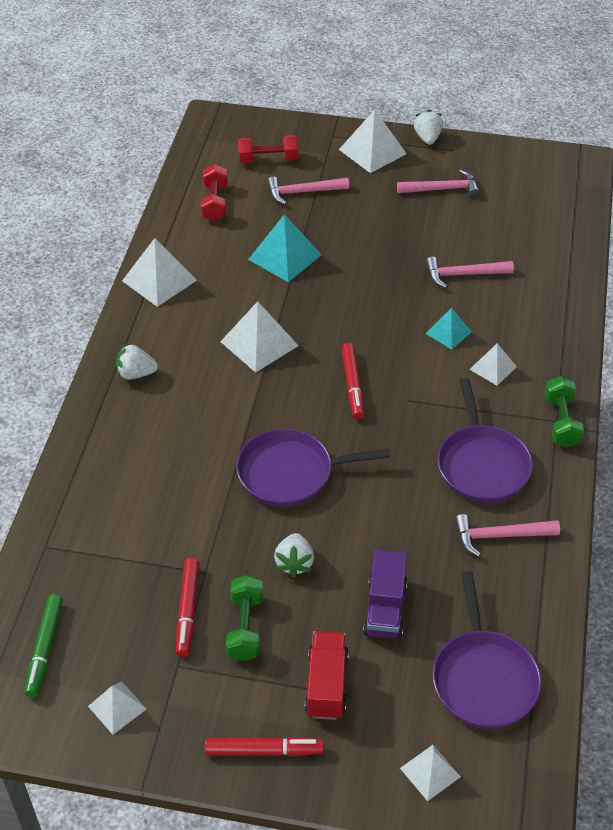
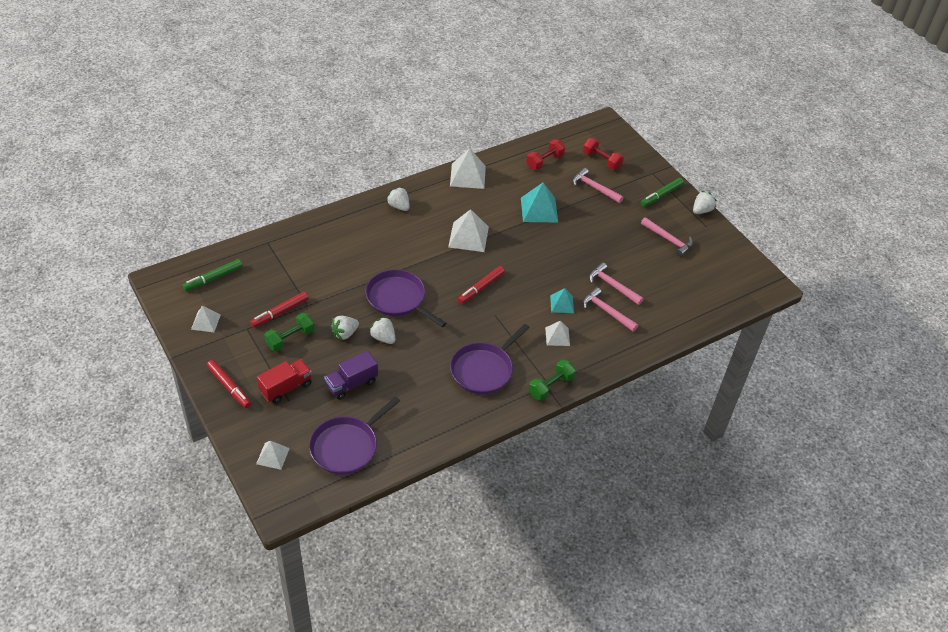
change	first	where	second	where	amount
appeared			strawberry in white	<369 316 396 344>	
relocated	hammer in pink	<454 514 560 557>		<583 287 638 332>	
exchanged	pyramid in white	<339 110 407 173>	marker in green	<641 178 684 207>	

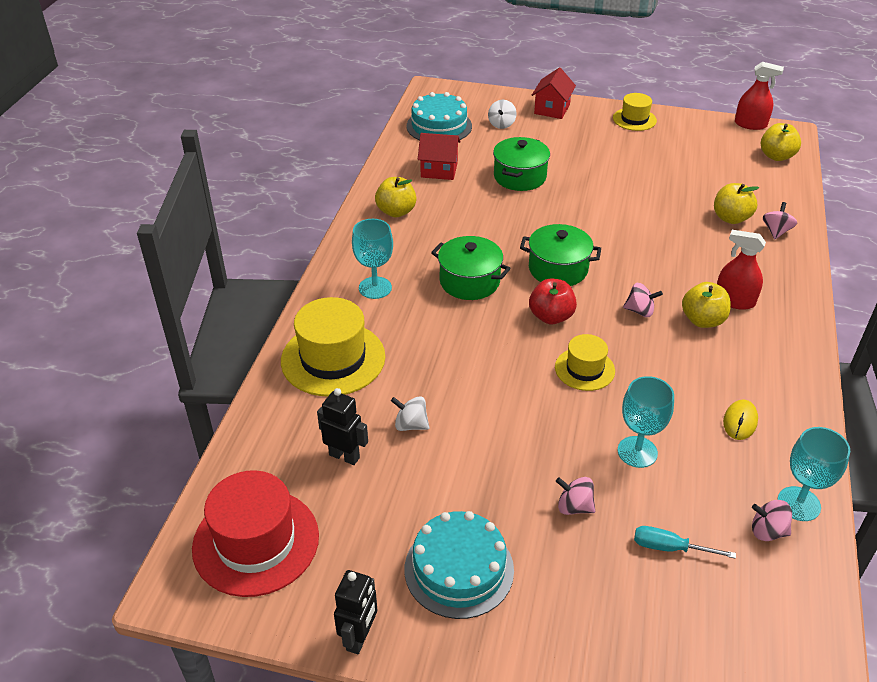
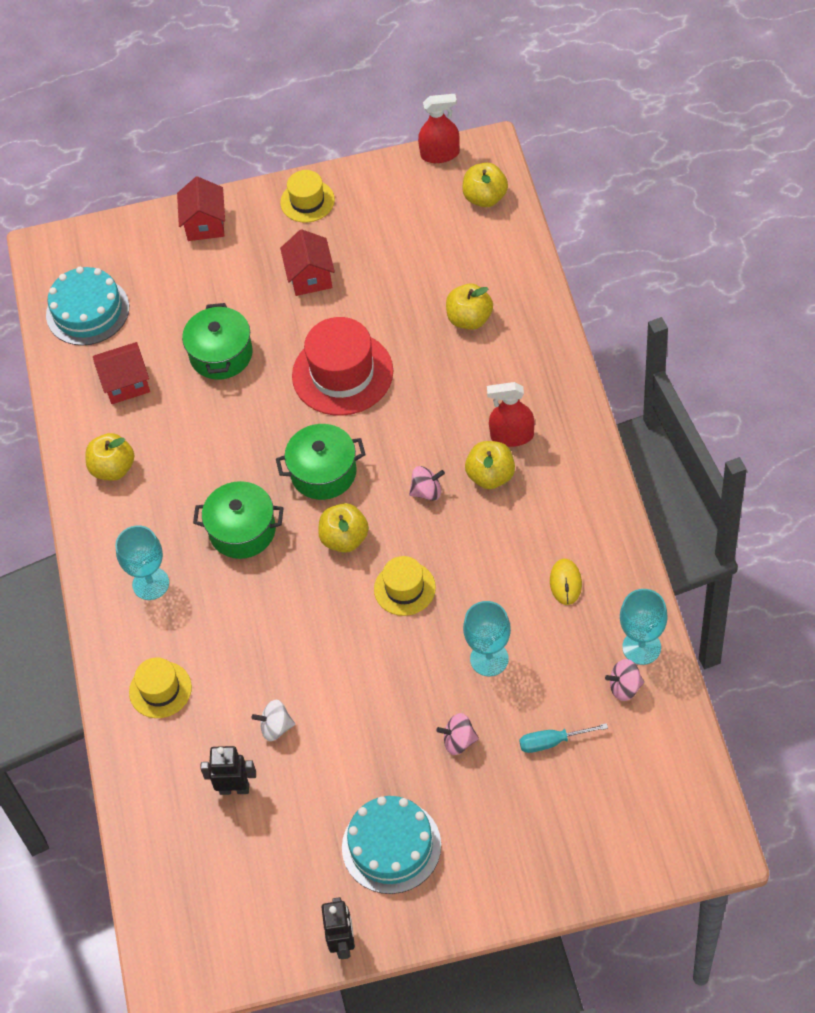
change	first	where	second	where	amount
size	hat in yellow	<281 297 385 396>		<129 658 192 718>	x0.57
appeared			house in red	<280 229 335 296>	
relocated	hat in red	<192 470 319 597>		<292 317 393 416>	
colour	apple in red	<529 279 577 324>	apple in yellow	<318 503 369 553>	
missing	spinning top in white	<488 100 517 129>			
missing	spinning top in pink	<763 202 797 239>			

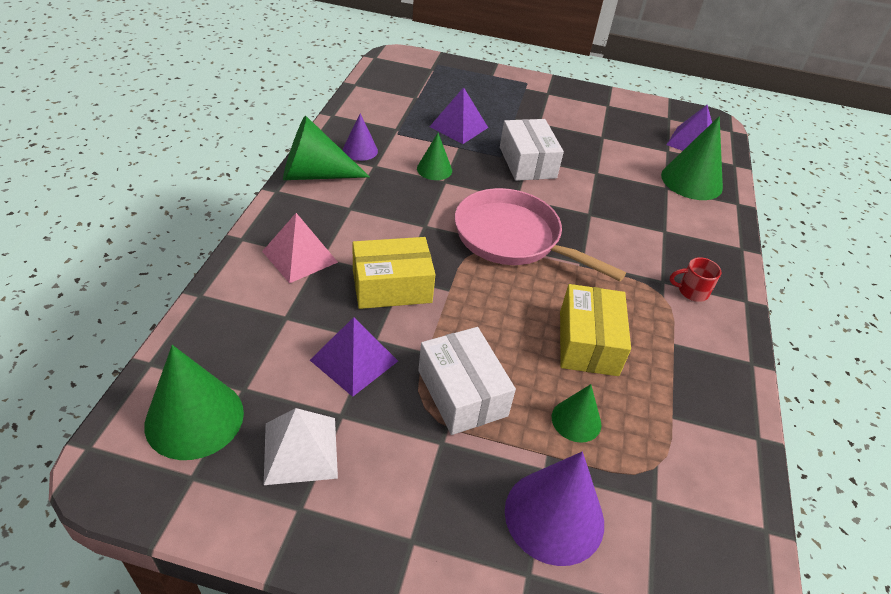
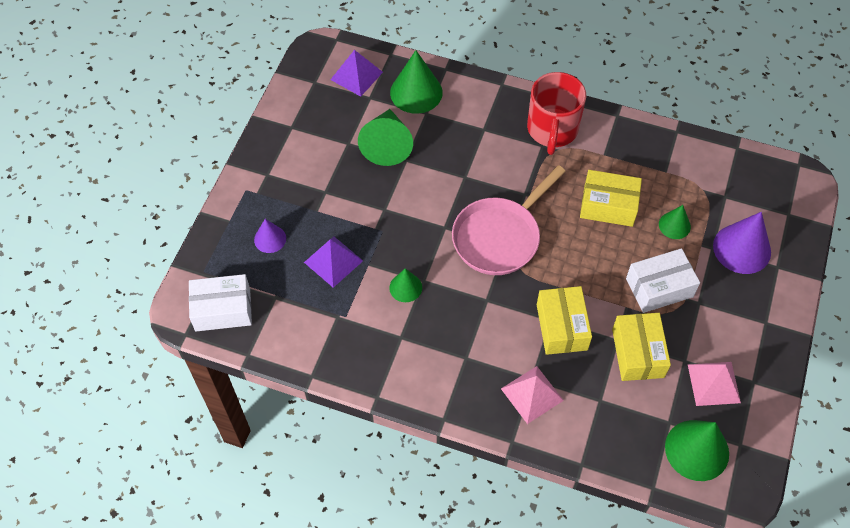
change	first	where	second	where	amount
relocated	box in white	<500 119 564 181>		<189 274 252 331>	
relocated	cone in purple	<343 113 378 161>		<254 219 286 253>	
relocated	cone in green	<283 116 370 180>		<358 109 413 166>	
size	mug in red	<670 257 722 302>		<527 72 586 155>	x2.31
exchanged	pyramid in purple	<310 317 398 397>	box in yellow	<612 313 671 381>	
colour	pyramid in white	<264 408 338 485>	pyramid in pink	<688 362 741 406>	

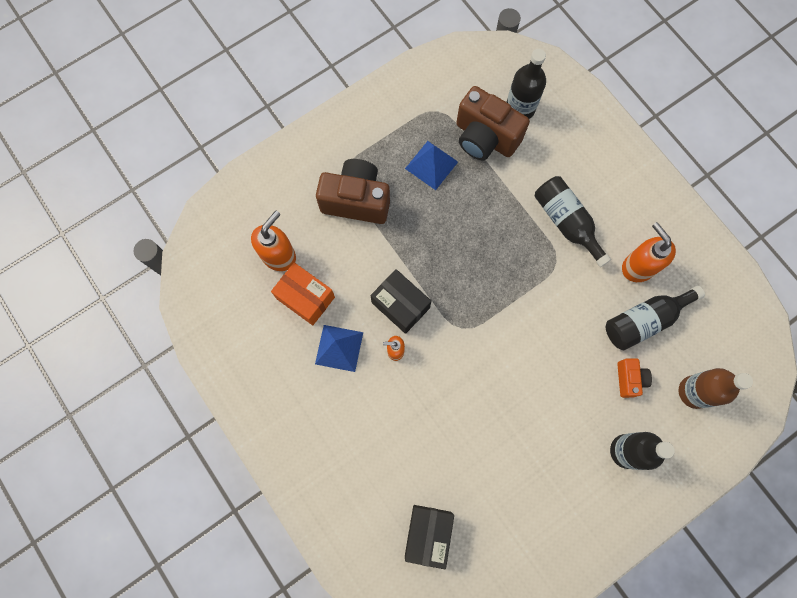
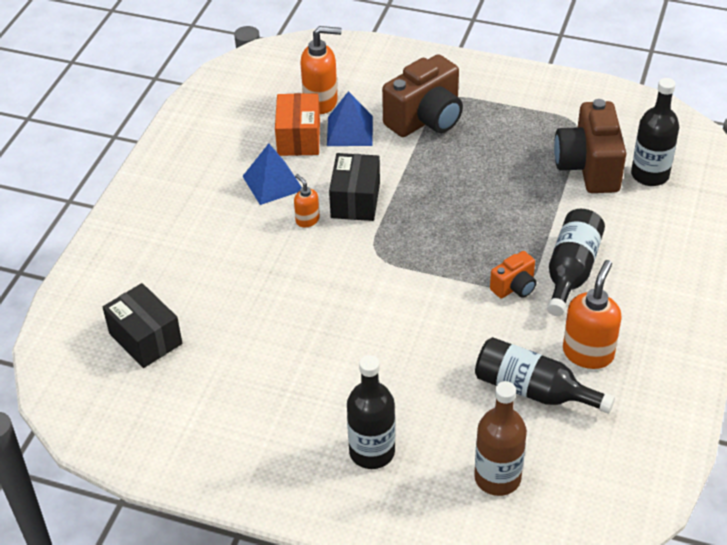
change	first	where	second	where	amount
spun	box in black	<405 505 454 569>		<103 283 182 368>	75 degrees clockwise
relocated	pyramid in blue	<405 141 458 190>		<327 91 373 146>	
spun	camera in brown	<316 159 390 224>		<382 54 463 137>	75 degrees clockwise
relocated	camera in orange	<617 358 652 398>		<490 251 537 298>	

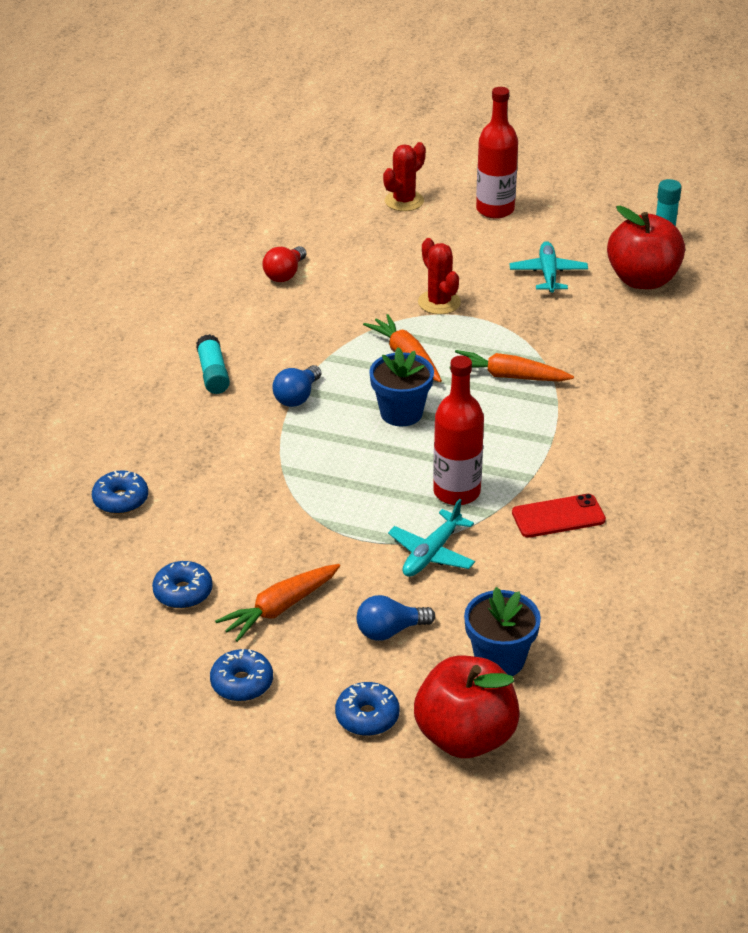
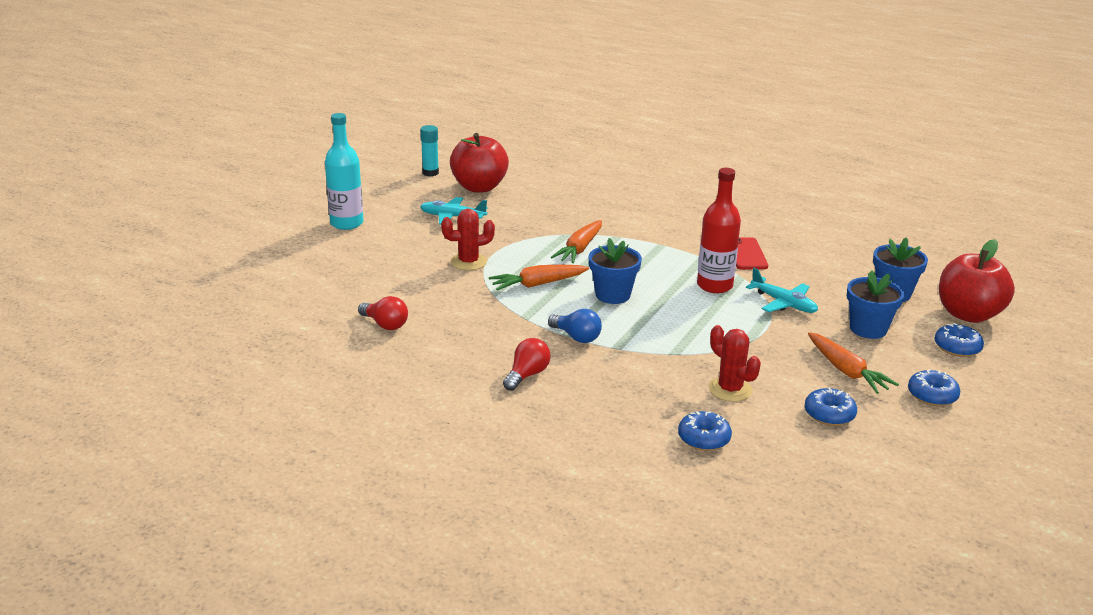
change	first	where	second	where	amount
colour	bottle in red	<476 87 518 219>	bottle in turquoise	<325 113 364 230>	
exchanged	glue stick in turquoise	<196 334 230 394>	light bulb in red	<503 338 551 391>	
relocated	cactus in red	<383 142 426 211>		<708 325 761 402>	
exchanged	light bulb in blue	<357 595 435 641>	flower pot in blue	<847 270 904 339>	

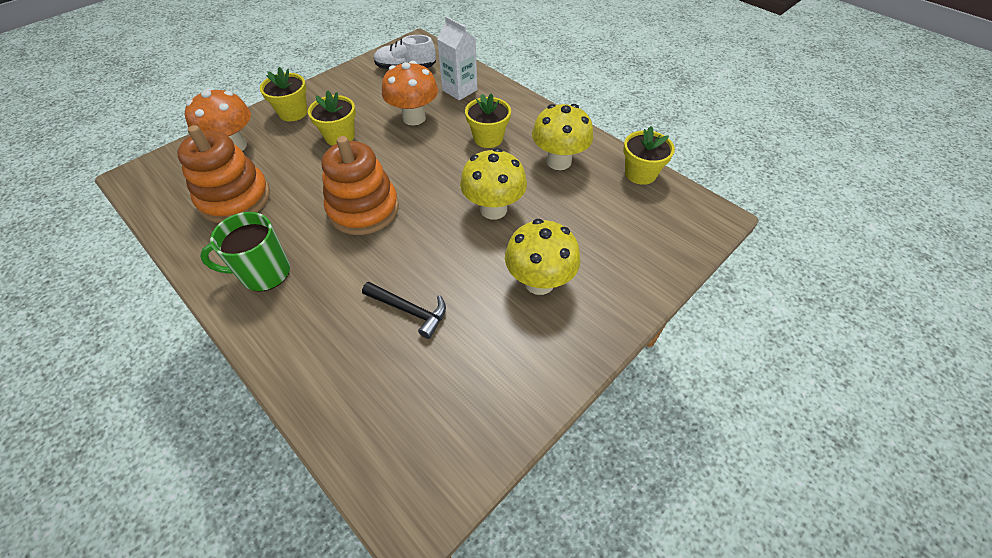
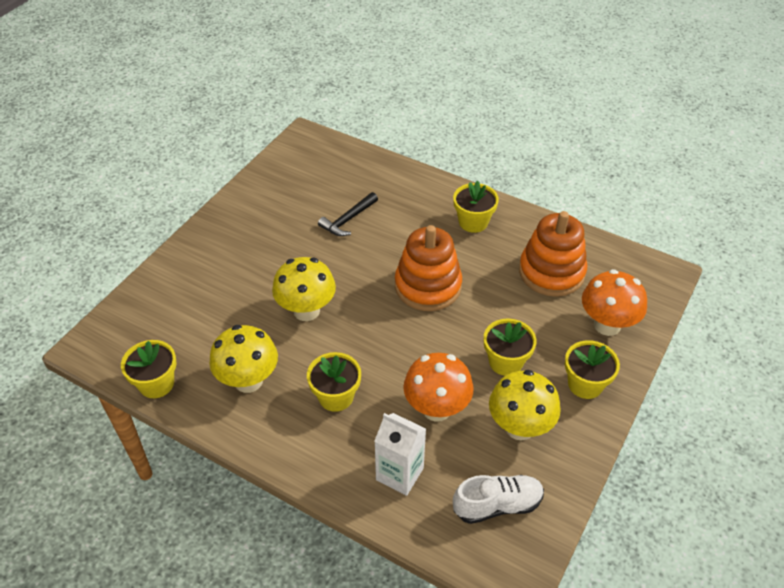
change	first	where	second	where	amount
spun	hammer in black	<362 282 446 339>		<318 192 378 236>	60 degrees counterclockwise
exchanged	mug in green	<200 212 290 292>	flower pot in yellow	<453 181 499 233>	
relocated	mushroom in yellow	<505 219 581 295>		<489 370 561 441>	

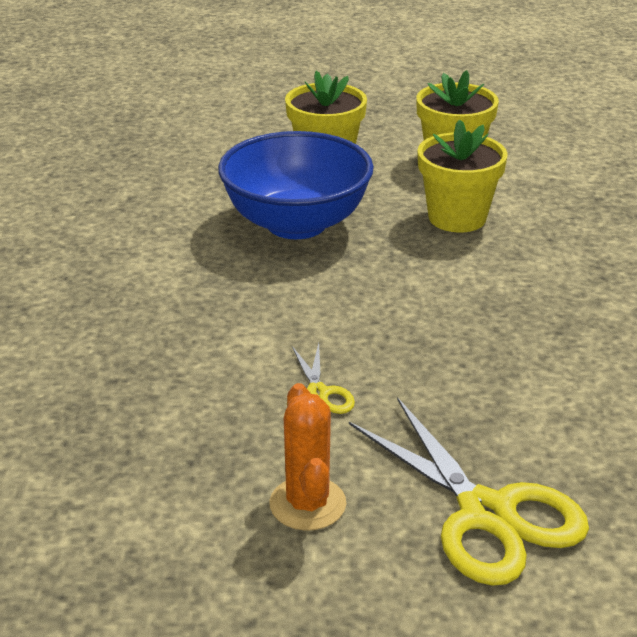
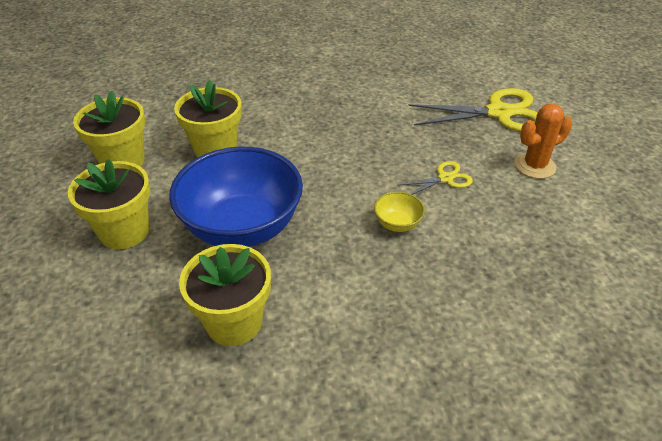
change	first	where	second	where	amount
appeared			flower pot in yellow	<179 244 271 346>	
appeared			bowl in yellow	<374 192 425 232>	
spun	scissors in yellow	<349 397 589 586>		<408 88 538 132>	45 degrees clockwise

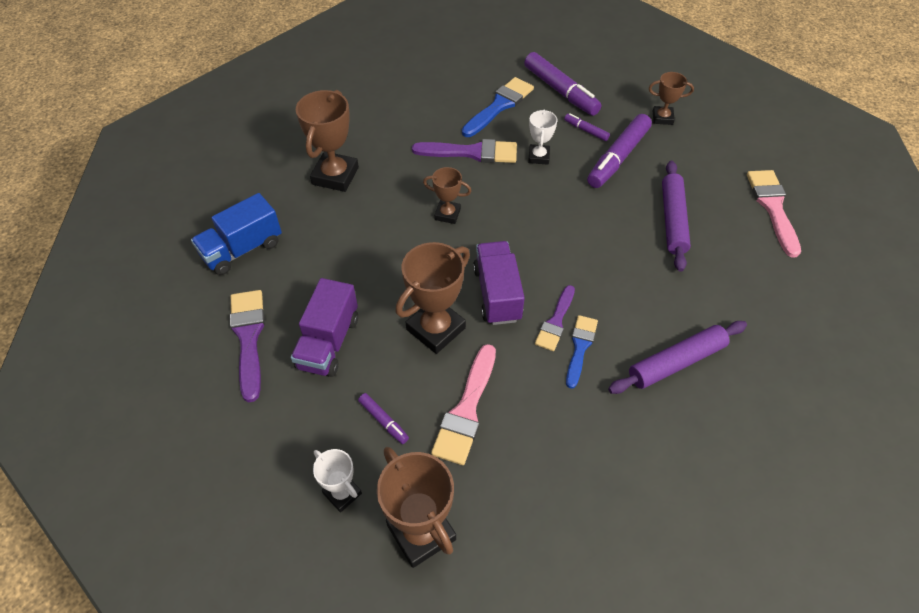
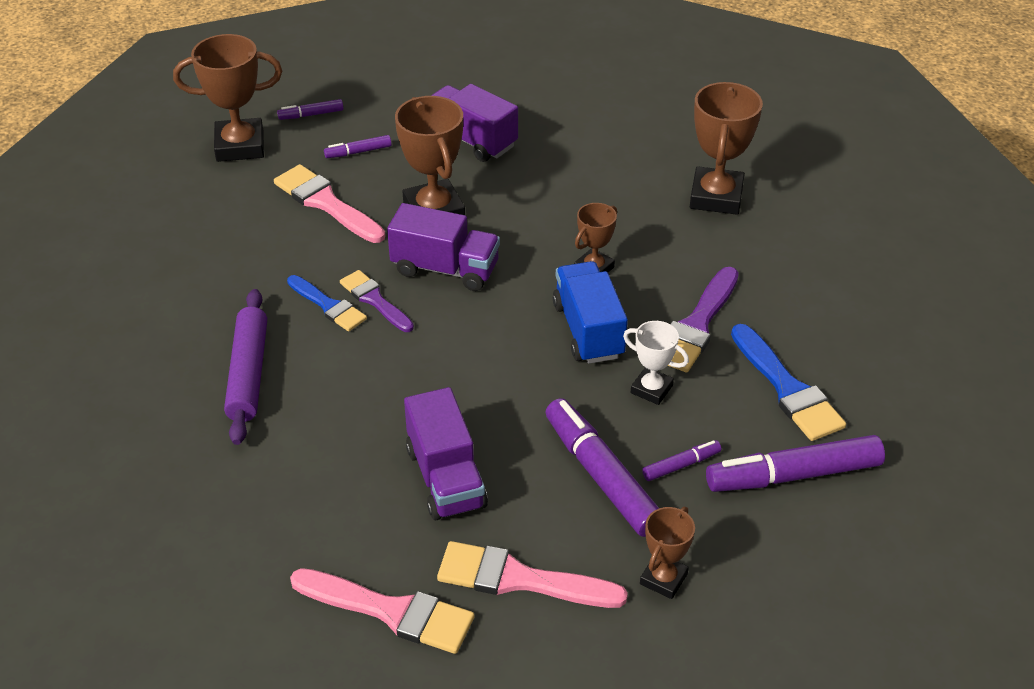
change	first	where	second	where	amount
exchanged	trophy in white	<313 449 362 513>	marker in purple	<277 99 344 120>	
exchanged	rolling pin in purple	<662 161 691 272>	truck in purple	<404 387 488 520>	
appeared			brush in pink	<437 541 628 608>	
relocated	truck in blue	<191 193 282 275>		<553 261 628 364>	
spun	trophy in brown	<296 90 359 192>		<690 82 763 215>	60 degrees clockwise
missing	brush in purple	<230 290 265 402>			

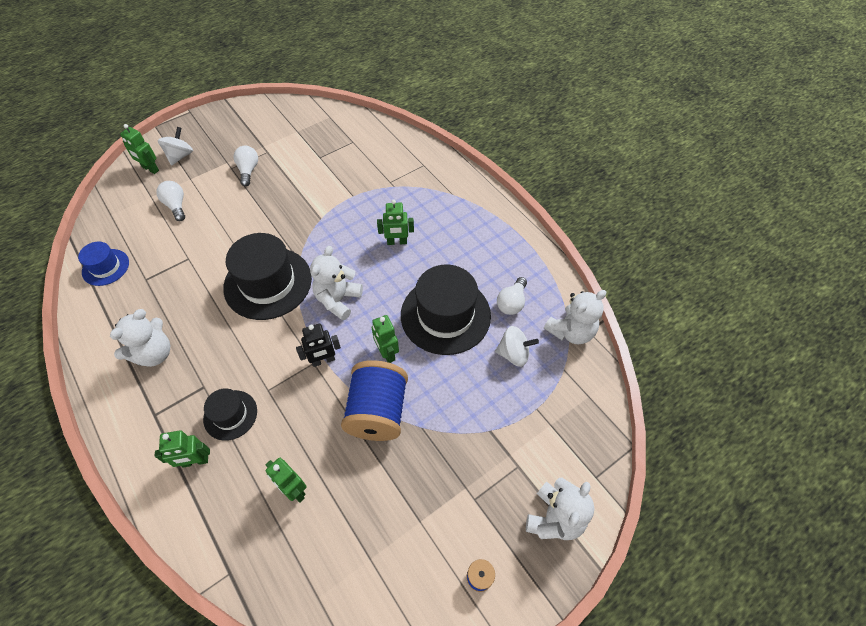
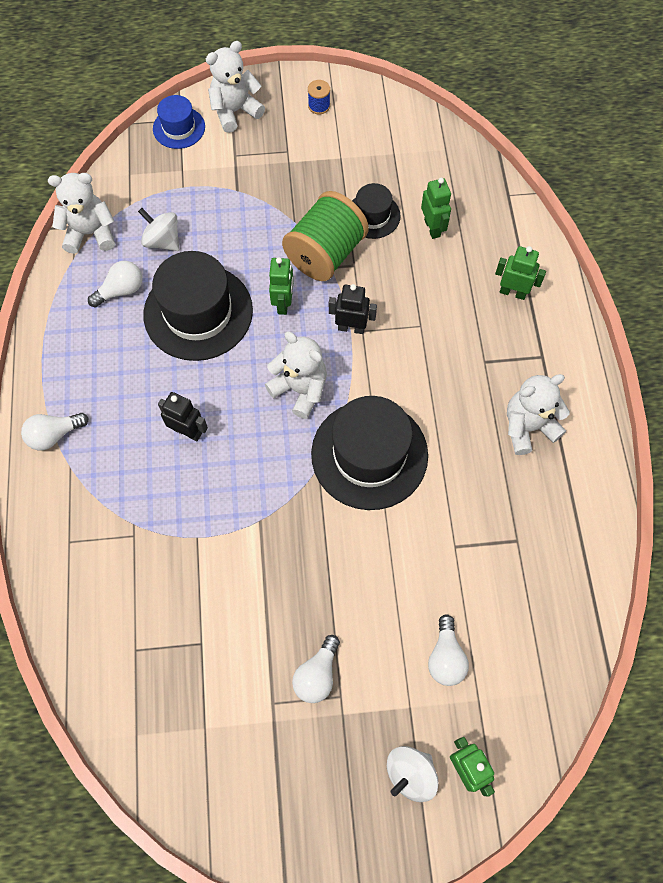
change	first	where	second	where	amount
appeared			light bulb in white	<21 413 88 450>	
relocated	hat in blue	<78 242 129 286>		<153 95 205 149>	
colour	robot in green	<377 199 414 245>	robot in black	<158 392 208 441>	
spun	teddy bear in white	<310 246 363 320>		<265 332 327 419>	105 degrees counterclockwise
colour	spool in blue	<341 360 408 441>	spool in green	<282 191 369 281>	
relocated	hat in black	<203 388 257 441>		<352 183 401 239>	

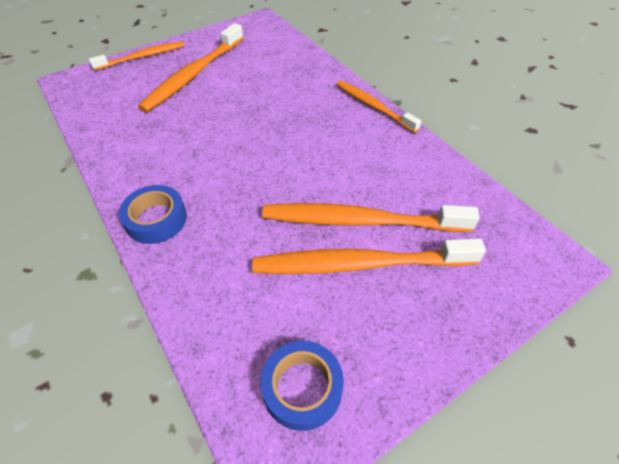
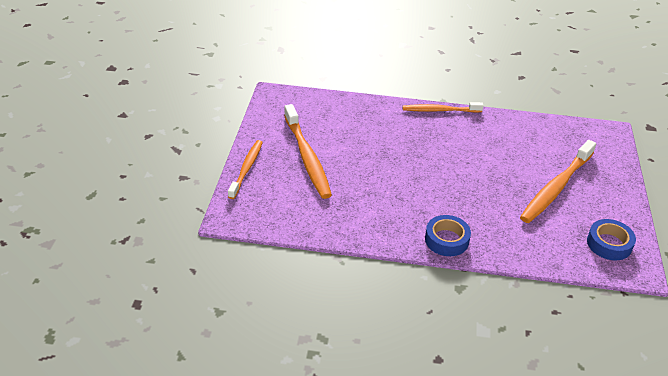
change	first	where	second	where	amount
missing	toothbrush in orange	<262 203 480 232>			

